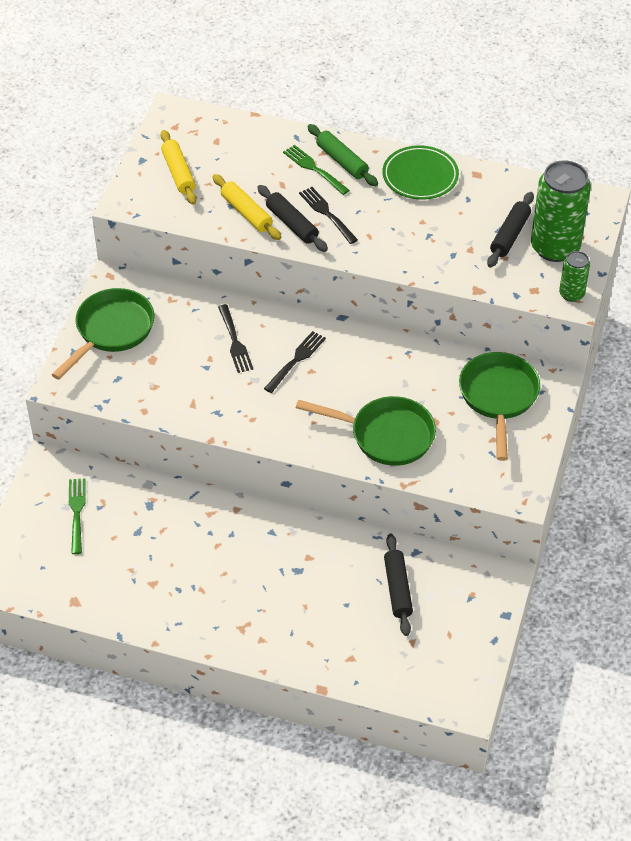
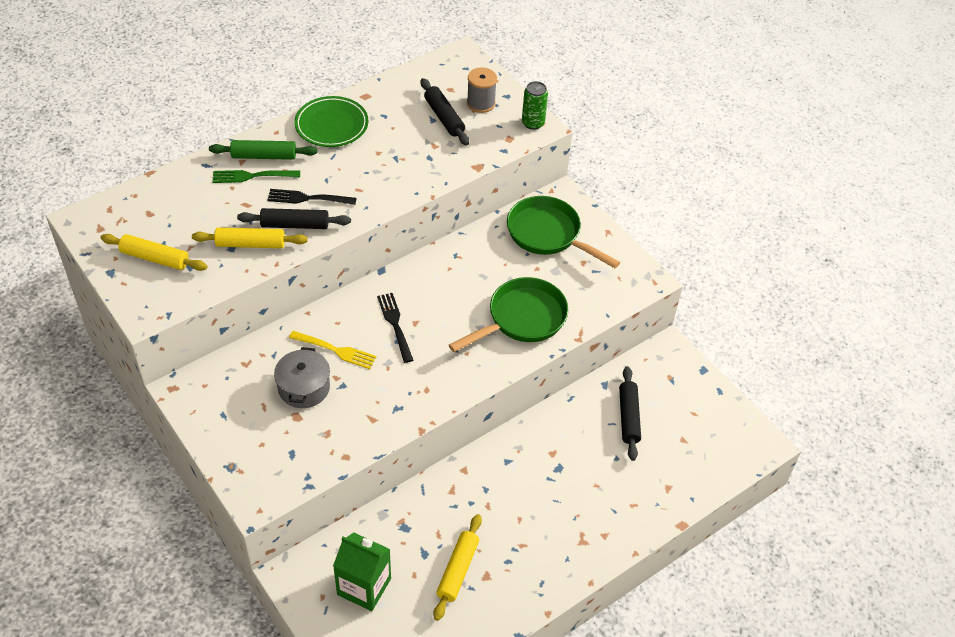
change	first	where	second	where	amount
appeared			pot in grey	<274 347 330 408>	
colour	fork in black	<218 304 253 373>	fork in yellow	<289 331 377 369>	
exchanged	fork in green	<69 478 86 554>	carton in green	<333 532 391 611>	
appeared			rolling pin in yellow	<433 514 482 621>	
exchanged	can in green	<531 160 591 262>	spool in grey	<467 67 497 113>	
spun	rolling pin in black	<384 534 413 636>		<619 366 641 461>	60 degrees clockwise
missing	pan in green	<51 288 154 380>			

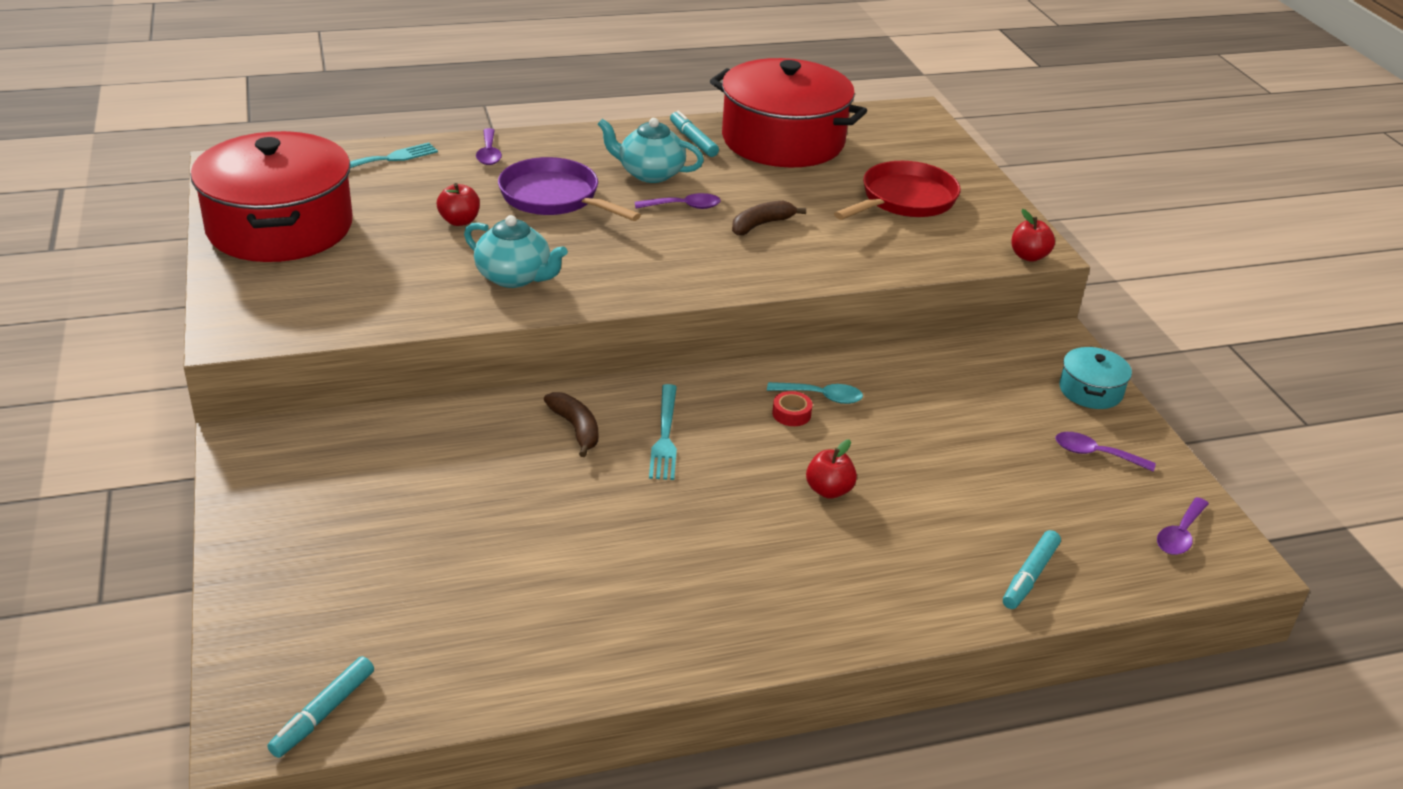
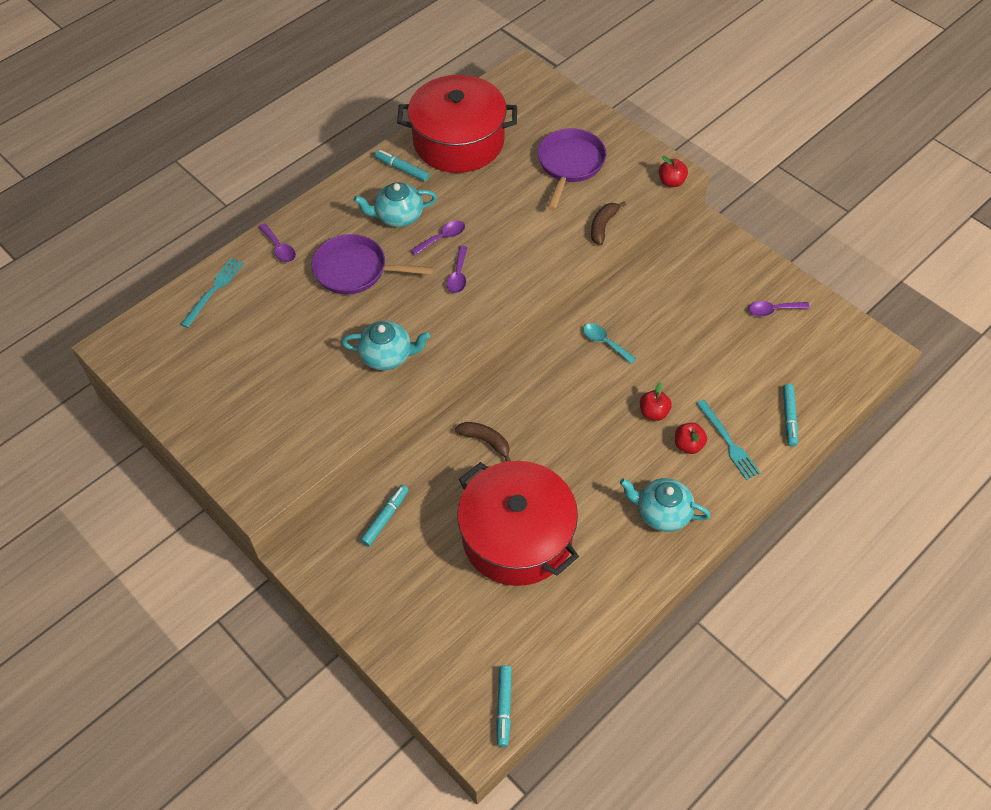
change	first	where	second	where	amount
appeared			marker in turquoise	<360 485 409 546>	
relocated	spoon in purple	<1157 497 1209 555>		<446 246 468 293>	
relocated	pot in red	<190 131 353 262>		<457 461 579 586>	
colour	pan in red	<834 161 961 220>	pan in purple	<538 128 606 210>	
spun	spoon in turquoise	<767 382 863 404>		<583 323 636 364>	120 degrees counterclockwise
relocated	banana in brown	<732 201 806 235>		<591 201 626 245>	
appeared			teapot in turquoise	<620 478 711 532>	
relocated	apple in red	<437 183 480 226>		<675 423 707 454>	
relocated	fork in turquoise	<649 384 677 480>		<696 400 760 480>	
missing	tape in red	<772 391 813 426>			
missing	pot in turquoise	<1059 346 1132 409>			

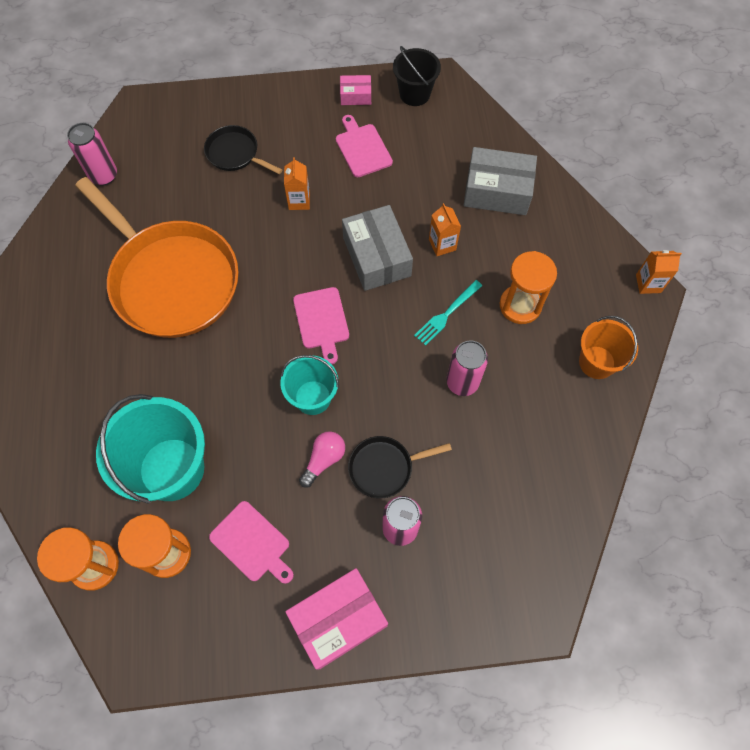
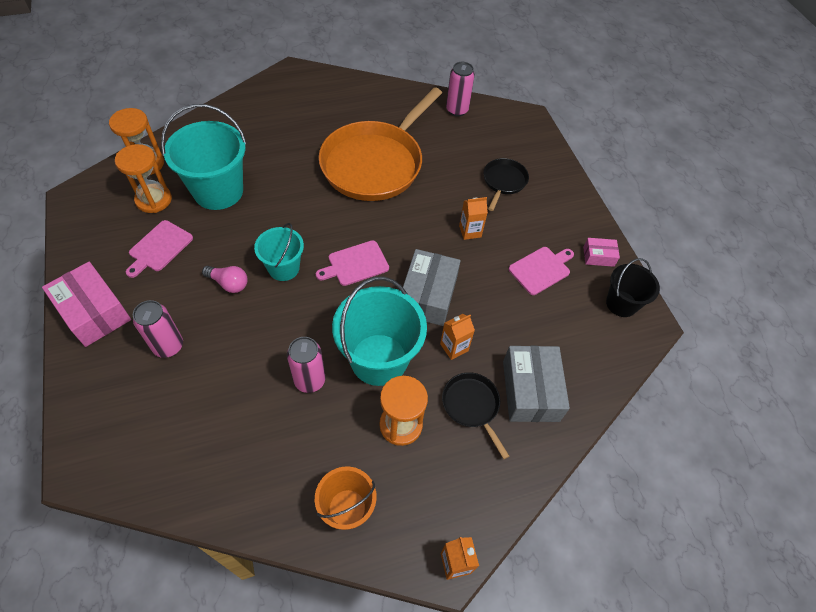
change	first	where	second	where	amount
exchanged	fork in turquoise	<414 280 483 346>	bucket in turquoise	<332 276 427 386>	
spun	box in grey	<342 205 413 291>		<403 249 461 326>	45 degrees counterclockwise
relocated	pan in black	<348 436 452 498>		<442 372 509 459>	
spun	box in pink	<340 75 371 105>		<583 238 620 267>	75 degrees counterclockwise

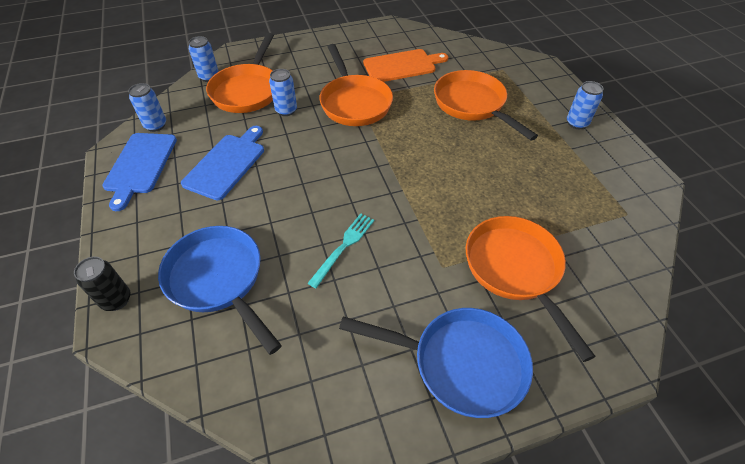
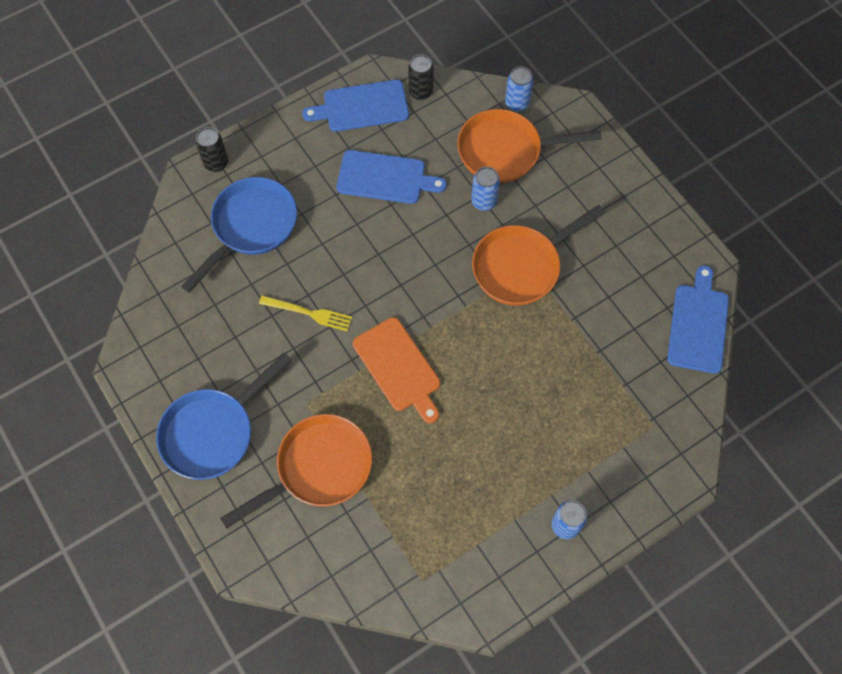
change	first	where	second	where	amount
spun	pan in blue	<339 308 533 418>		<156 352 292 480>	45 degrees clockwise
colour	fork in turquoise	<308 213 374 288>	fork in yellow	<259 295 352 331>	
relocated	cutting board in orange	<363 49 448 82>		<353 317 440 423>	
colour	can in blue	<128 83 166 132>	can in black	<408 55 434 100>	
appeared			cutting board in blue	<667 266 729 374>	
missing	pan in orange	<434 70 538 141>			

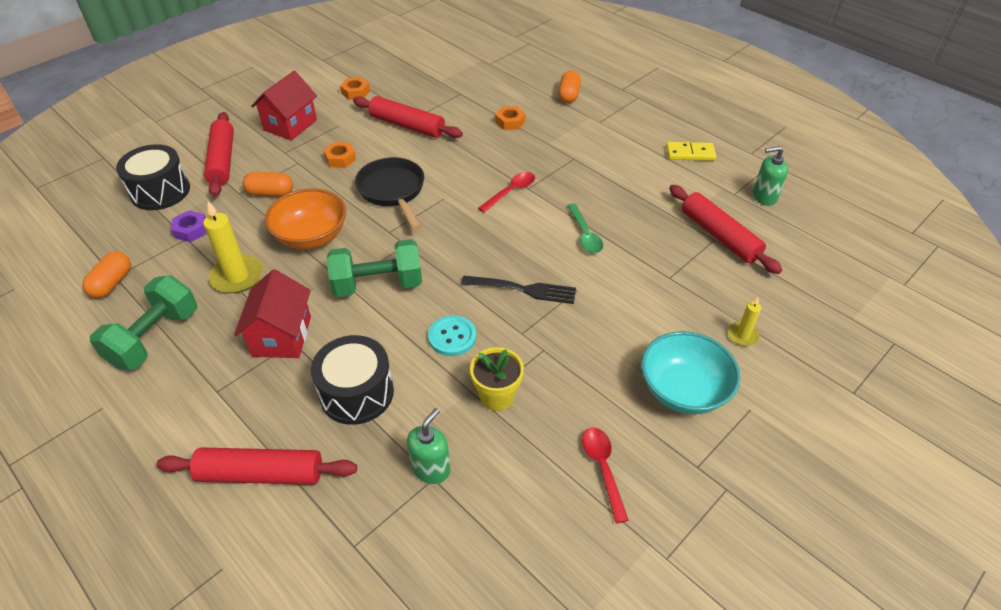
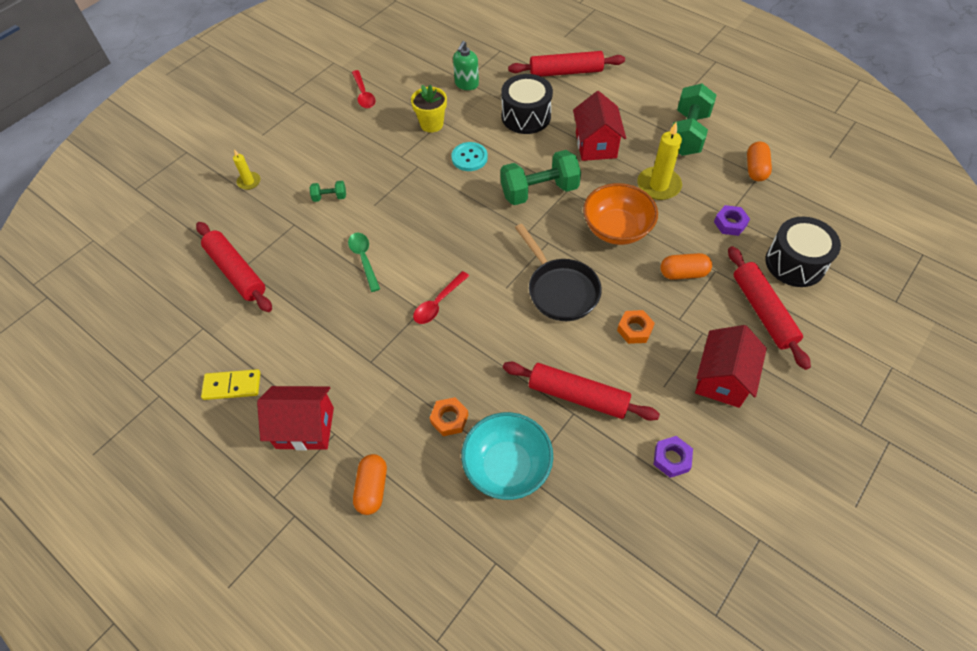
change	first	where	second	where	amount
appeared			house in red	<257 386 334 450>	
appeared			dumbbell in green	<309 181 346 202>	
relocated	bowl in turquoise	<641 331 741 414>		<461 412 553 500>	
colour	nut in orange	<340 77 370 100>	nut in purple	<653 436 693 478>	
missing	fork in black	<461 275 576 304>			
missing	soap dispenser in green	<753 146 788 206>			

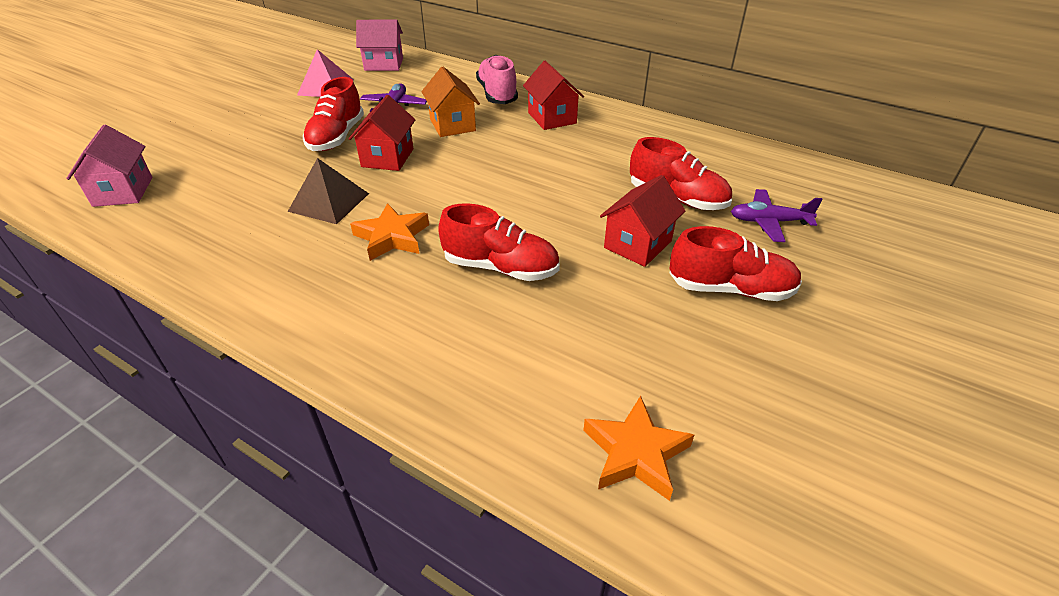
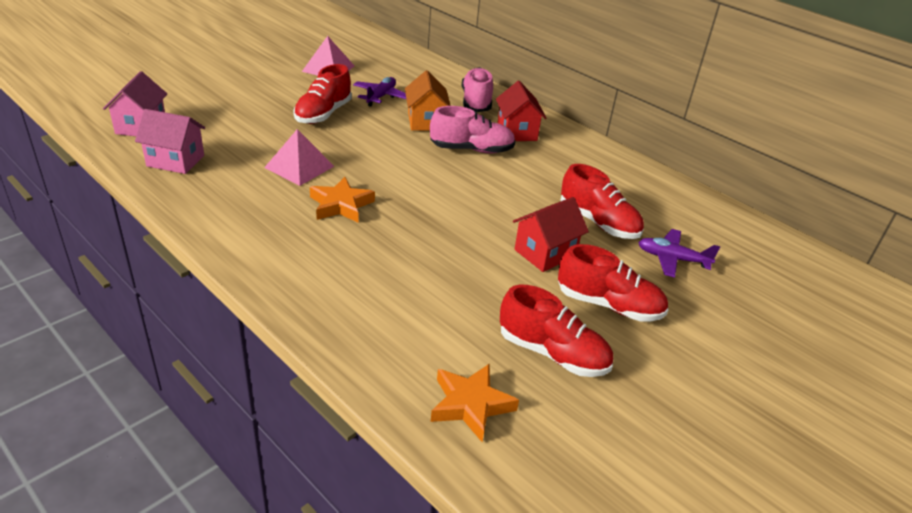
change	first	where	second	where	amount
relocated	house in pink	<356 20 403 71>		<135 109 205 174>	
colour	pyramid in brown	<288 158 369 224>	pyramid in pink	<264 129 334 186>	
appeared			shoe in pink	<430 106 516 153>	
relocated	shoe in red	<438 203 560 281>		<500 285 613 377>	
missing	house in red	<348 95 415 171>			

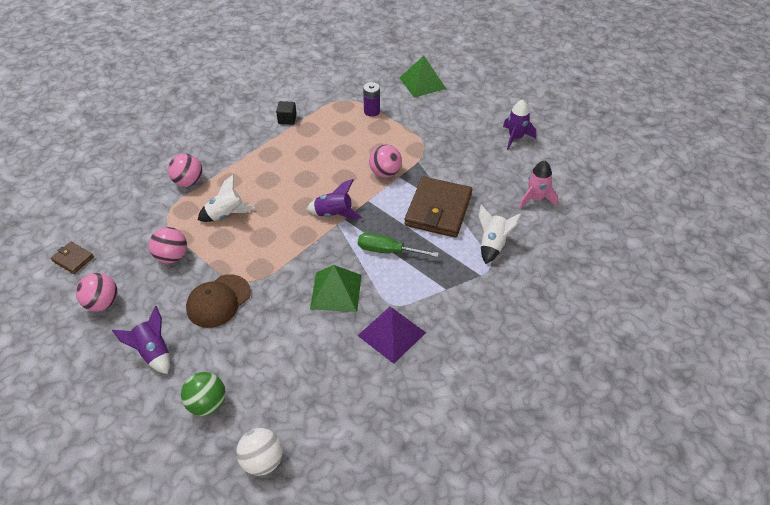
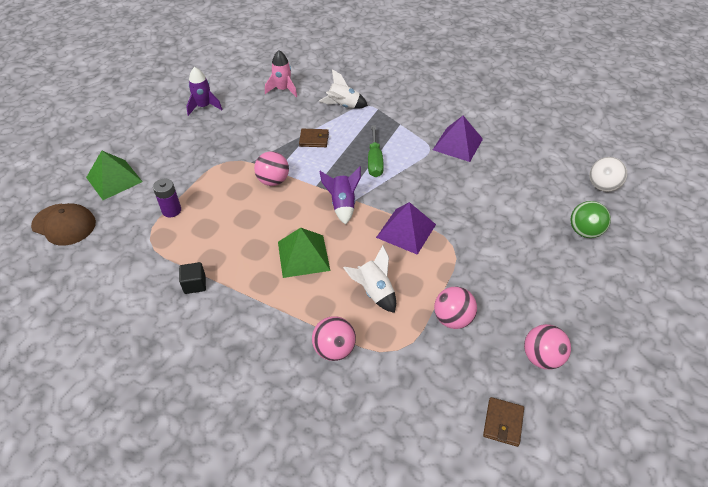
change	first	where	second	where	amount
relocated	cap in brown	<186 274 251 328>		<31 203 96 246>	
relocated	pyramid in green	<310 265 362 312>		<278 228 330 278>	
size	wallet in brown	<404 177 472 238>		<299 129 329 147>	x0.47
appeared			pyramid in purple	<376 202 436 255>	
missing	rocket in purple	<112 306 170 374>			

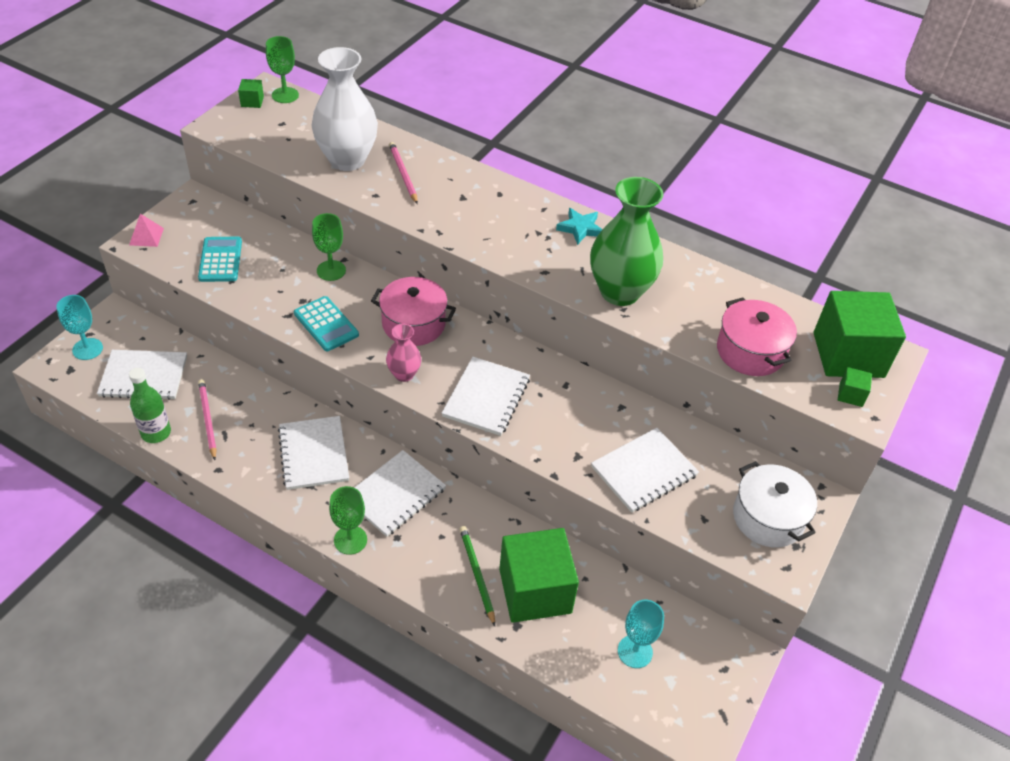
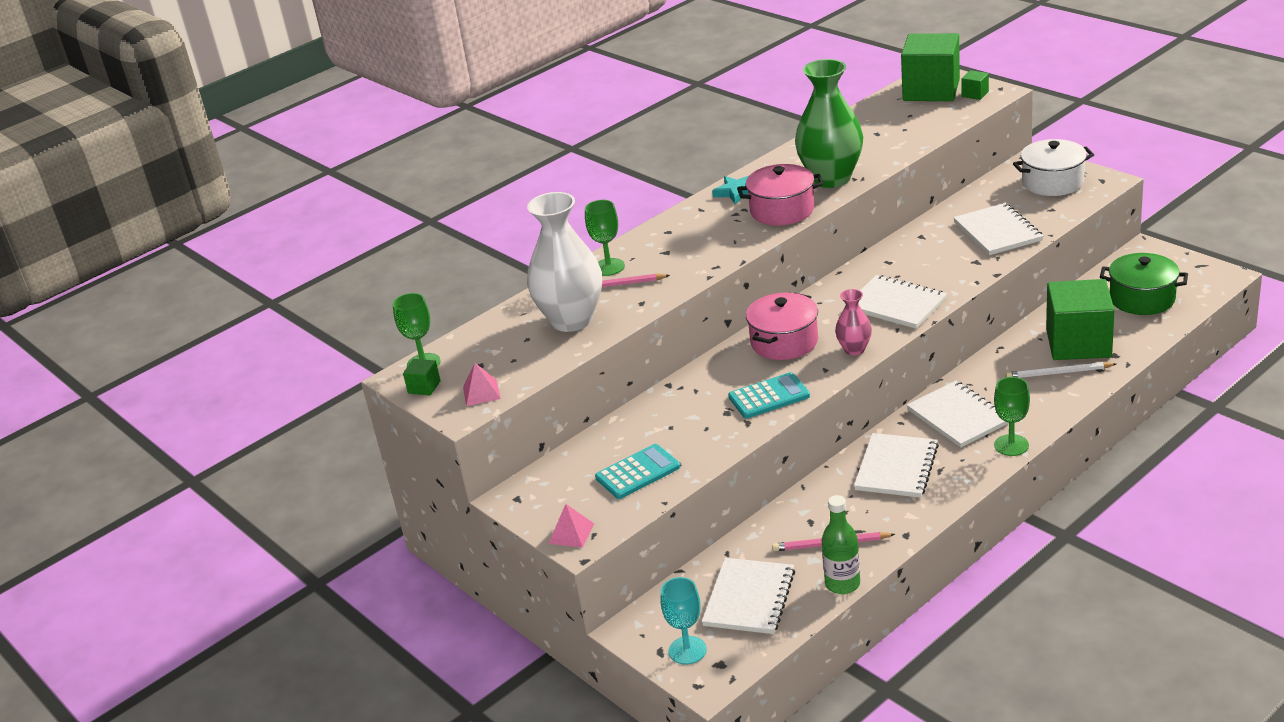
change	first	where	second	where	amount
appeared			pyramid in pink	<463 363 501 406>	
relocated	goblet in green	<312 213 346 281>		<585 200 625 276>	
spun	calculator in turquoise	<198 237 242 282>		<595 444 680 499>	135 degrees clockwise
relocated	pot in pink	<717 298 797 376>		<737 164 824 226>	
spun	notebook in white	<278 416 349 490>		<854 433 939 498>	75 degrees counterclockwise
colour	pencil in green	<459 526 495 626>	pencil in white	<1006 362 1116 378>	
exchanged	goblet in turquoise	<618 600 664 668>	pot in green	<1100 253 1188 315>	

